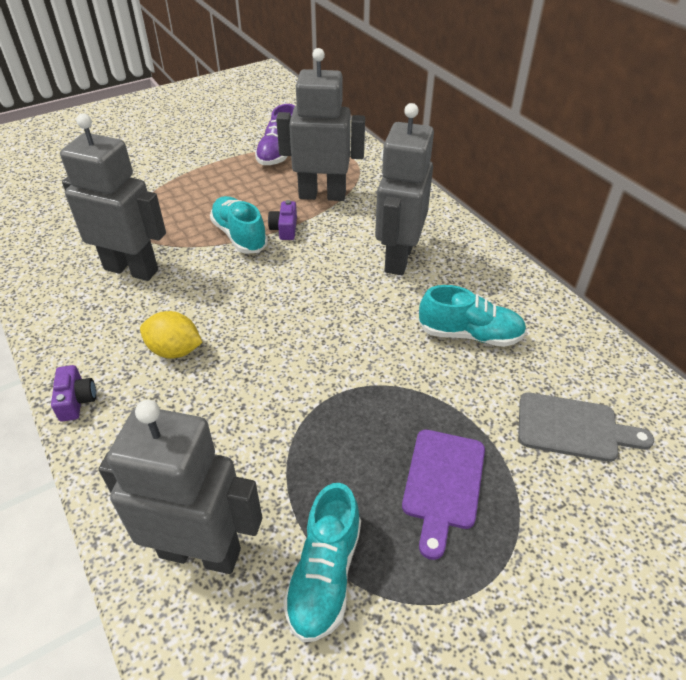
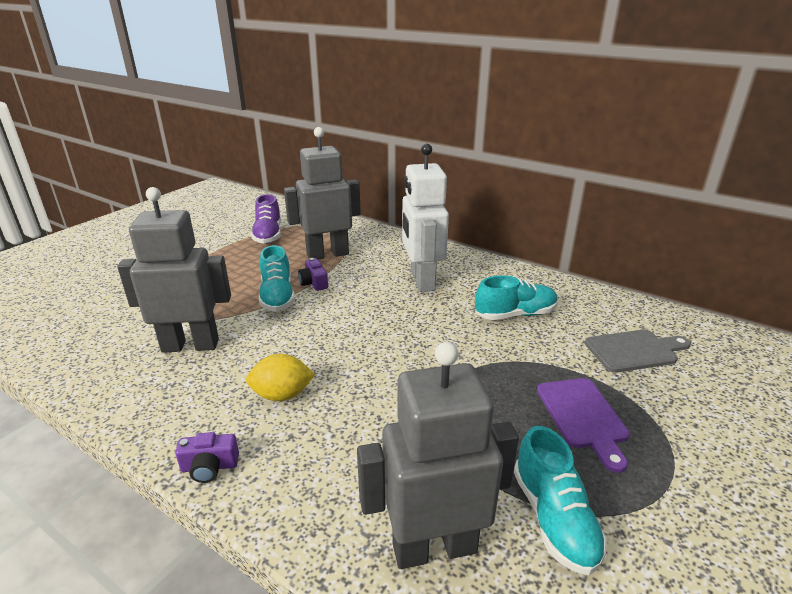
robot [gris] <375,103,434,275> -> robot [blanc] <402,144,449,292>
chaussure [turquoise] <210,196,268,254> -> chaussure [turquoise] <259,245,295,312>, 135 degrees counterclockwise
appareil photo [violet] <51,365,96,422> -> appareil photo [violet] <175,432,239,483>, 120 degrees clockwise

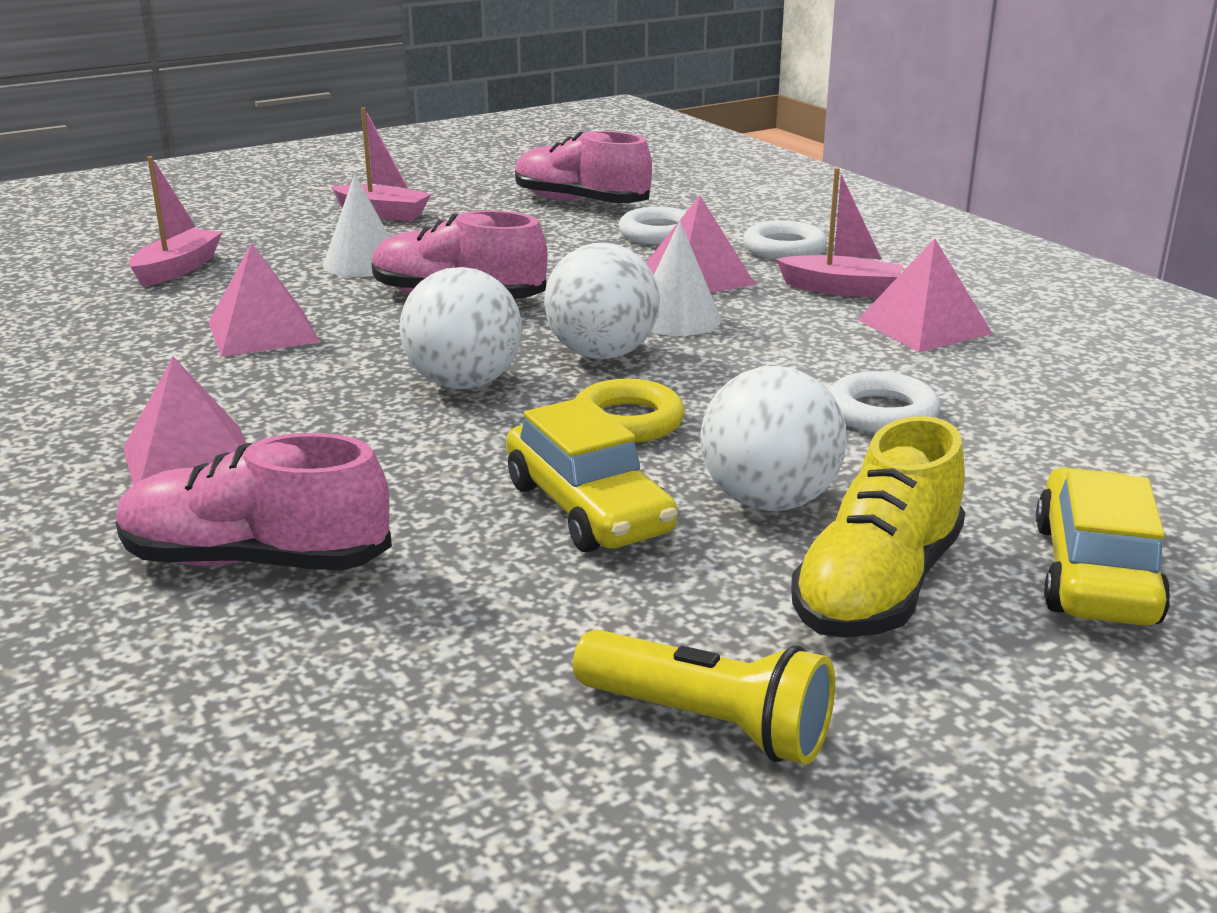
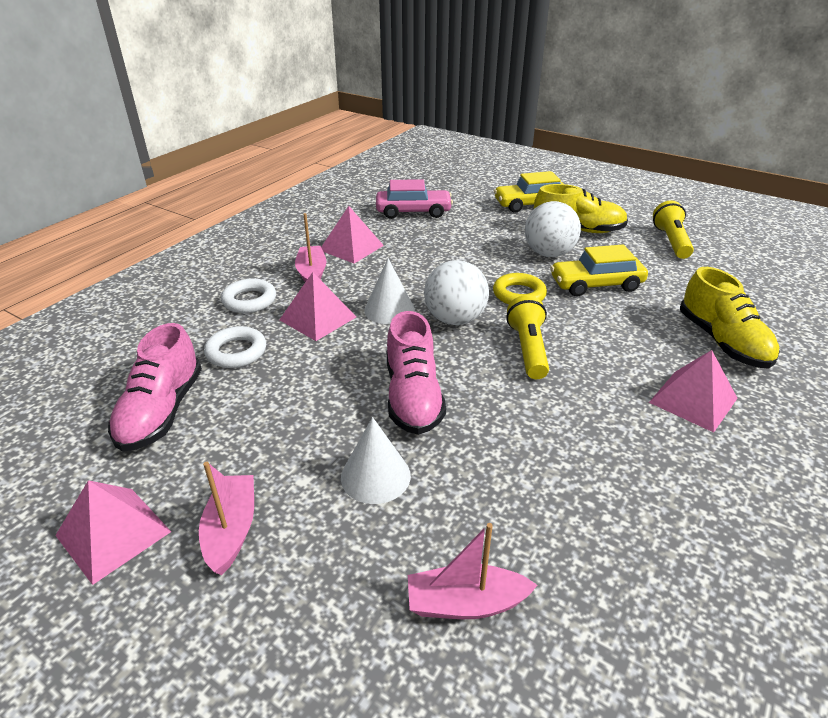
pyramide [rose] <208,243,320,357> -> pyramide [rose] <55,480,171,585>, moved
balle [blanc] <399,267,522,389> -> lampe de poche [jaune] <506,295,549,379>
anneau [blanc] <829,371,940,433> -> none
voiture [jaune] <506,397,678,553> -> voiture [jaune] <550,245,648,297>, 135 degrees counterclockwise
chaussure [rose] <116,433,392,570> -> chaussure [jaune] <680,267,780,369>
none -> voiture [rose] <376,179,453,219>

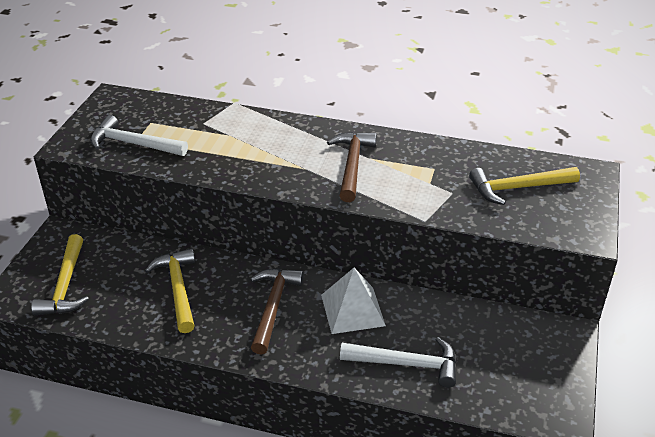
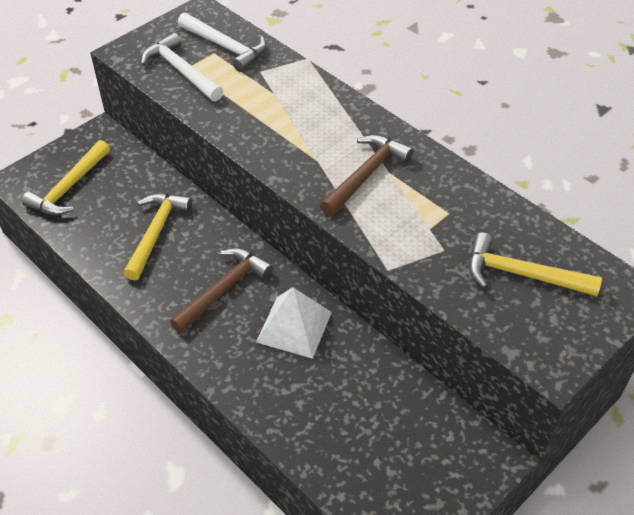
marteau [blanc] <340,337,456,388> -> marteau [blanc] <178,13,266,72>, moved

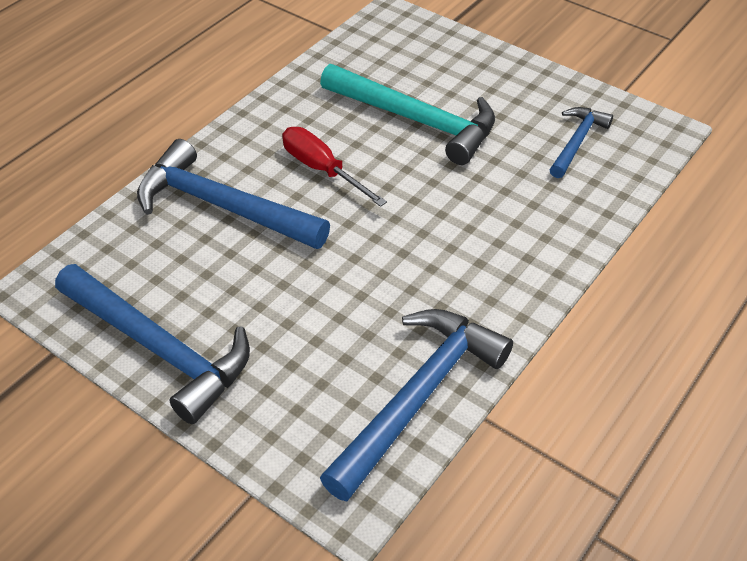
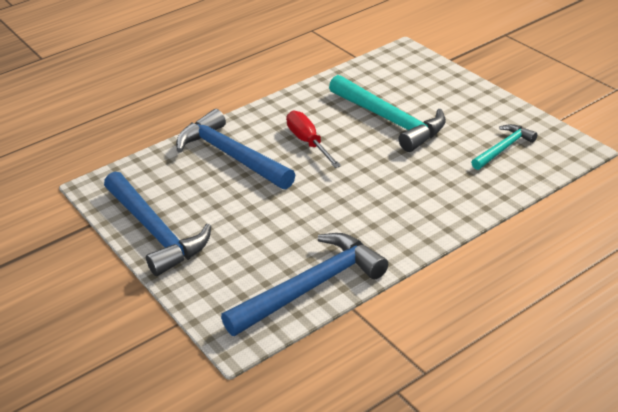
marteau [bleu] <549,107,613,178> -> marteau [turquoise] <471,124,538,170>

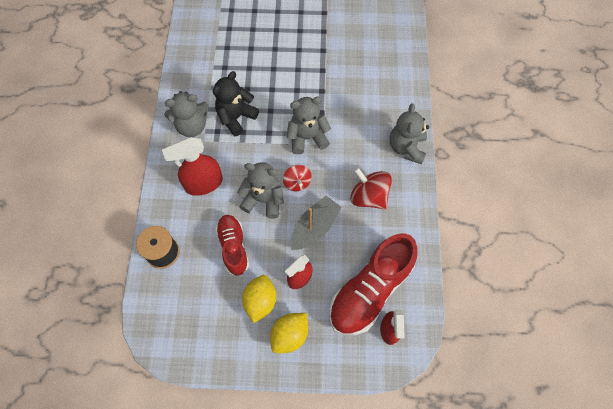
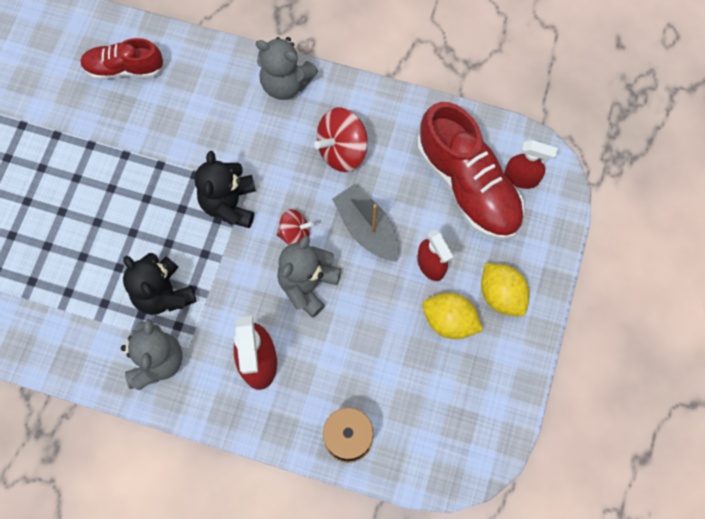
ours en peluche [gris] <287,97,331,154> -> ours en peluche [noir] <195,151,256,228>
chaussure [rouge] <215,215,249,276> -> chaussure [rouge] <80,38,164,80>, moved

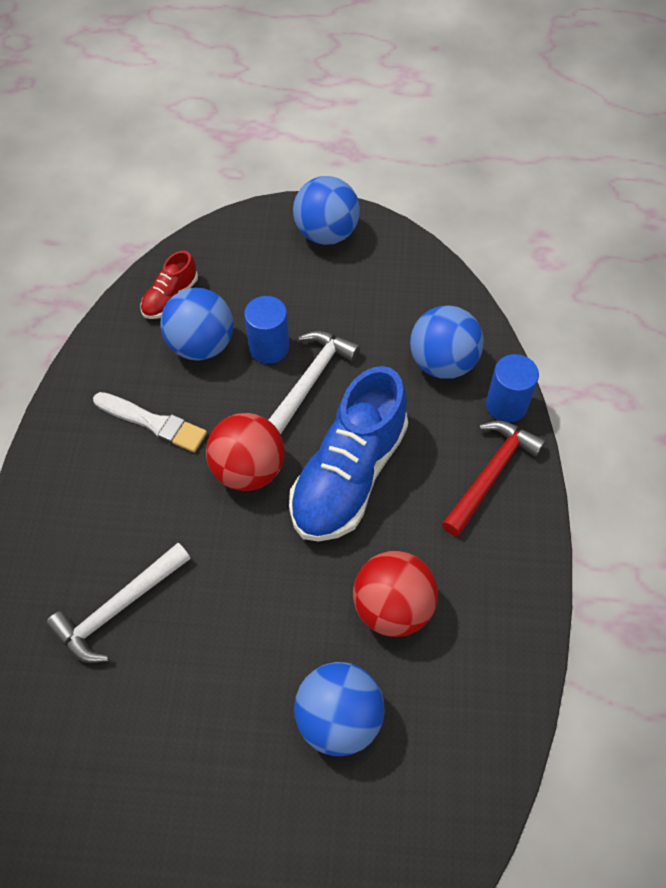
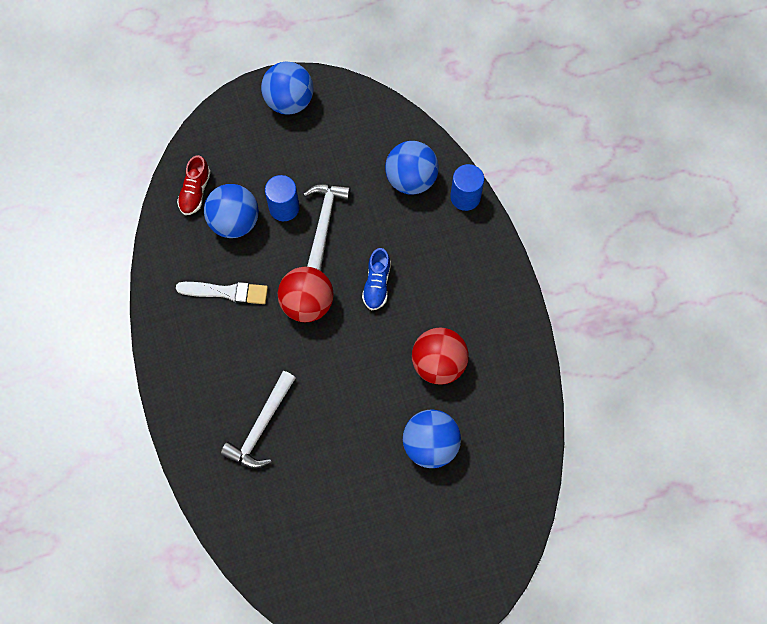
chaussure [bleu] <289,366,408,542> -> chaussure [bleu] <362,248,391,310>, x0.47
marteau [rouge] <442,421,546,536> -> none

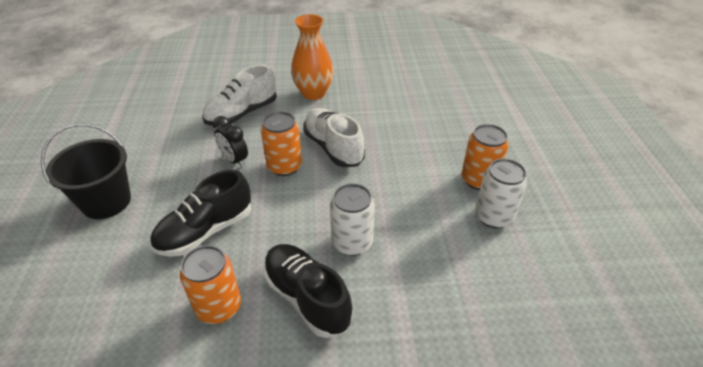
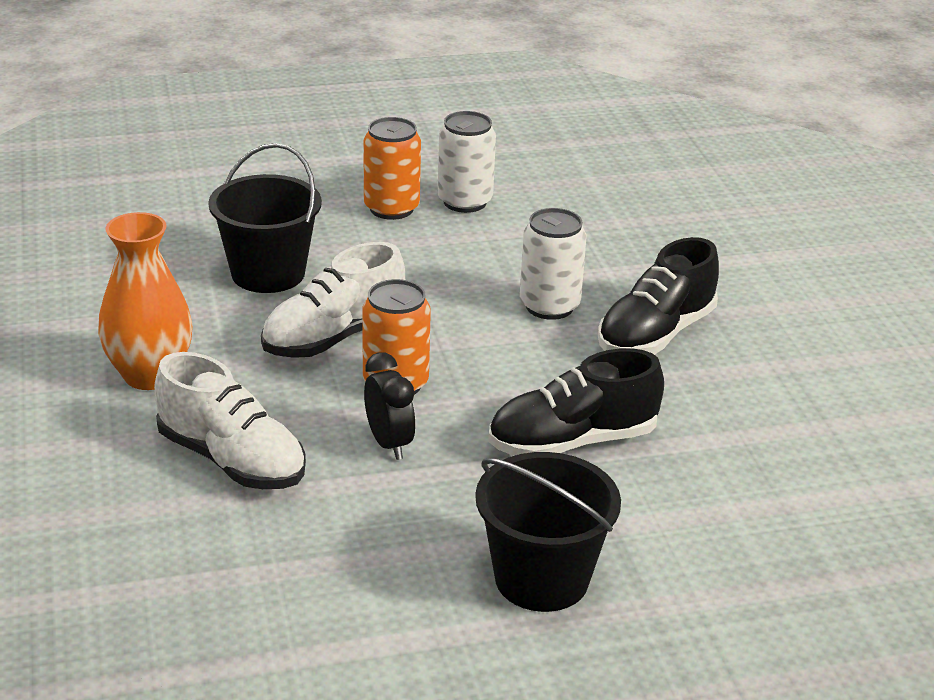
réveil [noir] <213,116,248,167> -> réveil [noir] <364,352,416,460>, 60 degrees counterclockwise
chaussure [noir] <150,170,251,257> -> chaussure [noir] <488,348,664,456>, 120 degrees clockwise
canette [orange] <180,245,241,324> -> none
none -> seau [noir] <208,143,322,293>

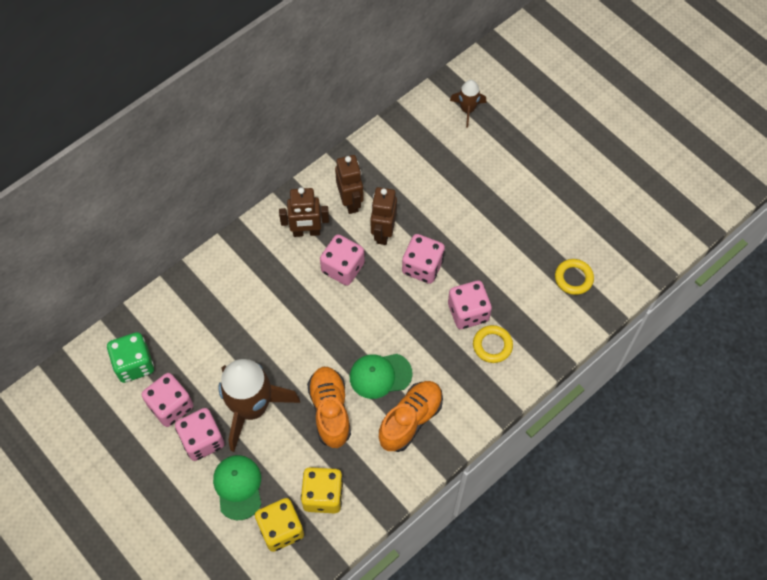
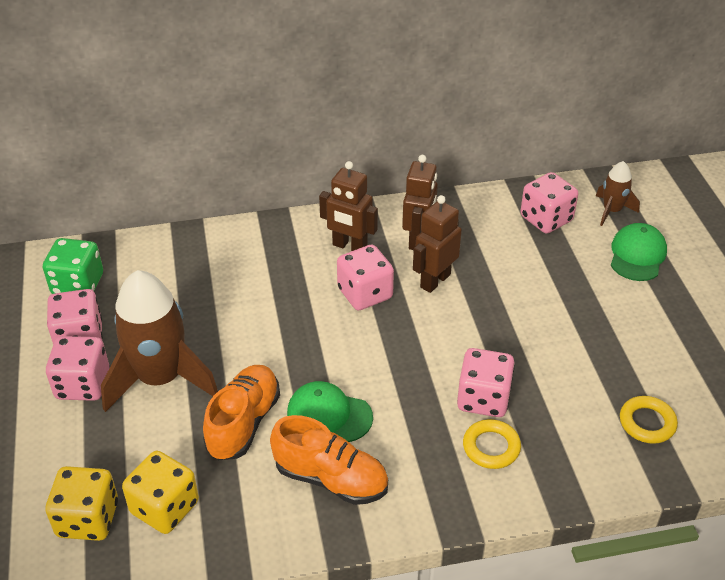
dé [rose] <402,234,445,284> -> dé [rose] <520,172,578,234>, moved
chaussure [orange] <379,381,443,452> -> chaussure [orange] <270,415,388,505>, 45 degrees clockwise
casquette [vert] <213,455,261,520> -> casquette [vert] <611,223,667,281>, moved

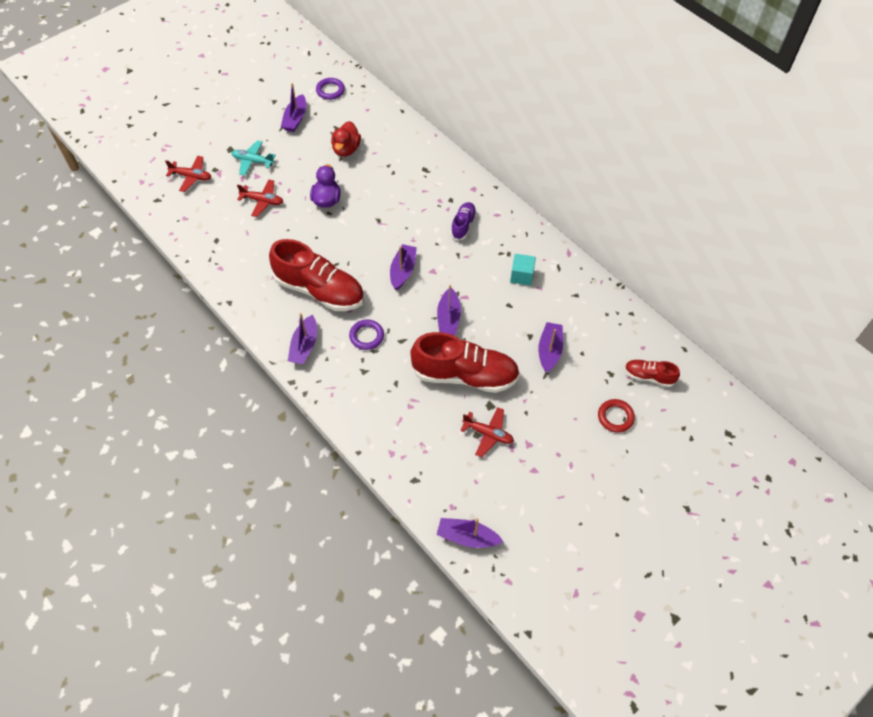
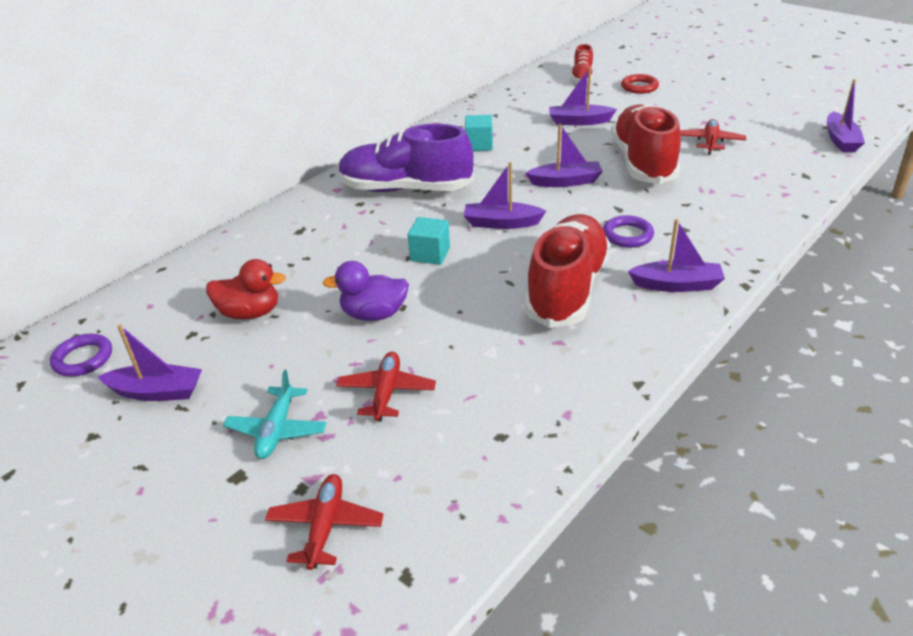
chaussure [violet] <451,202,477,240> -> chaussure [violet] <339,124,474,192>, x2.04
none -> cube [turquoise] <408,217,450,265>

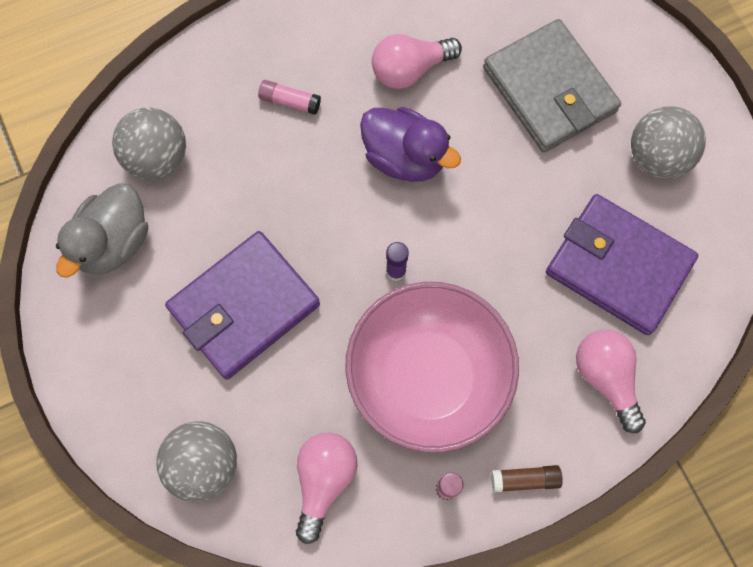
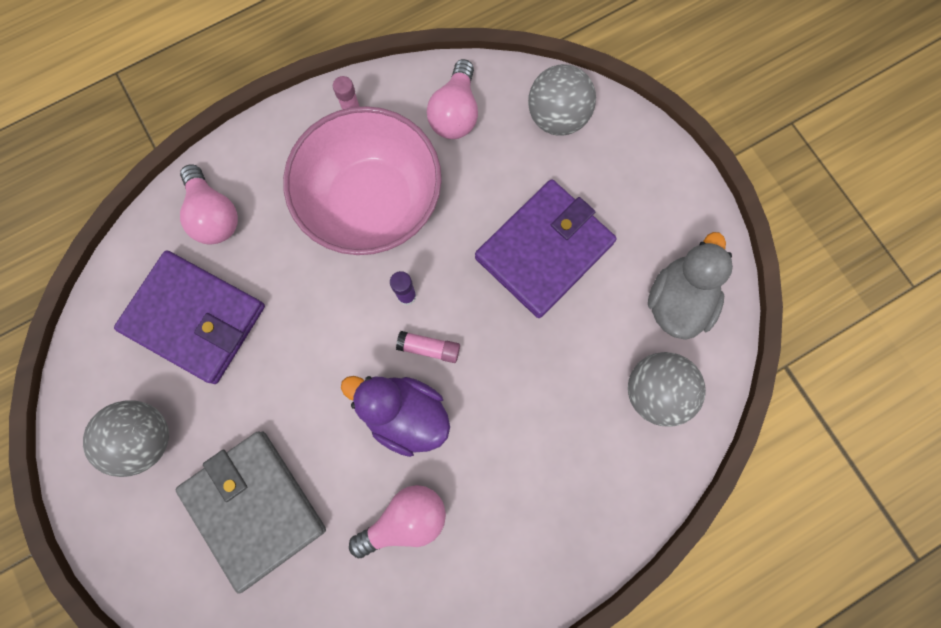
bâton de colle [rose] <258,80,321,115> -> bâton de colle [rose] <396,331,460,363>, moved
bâton de colle [marron] <491,465,563,492> -> none

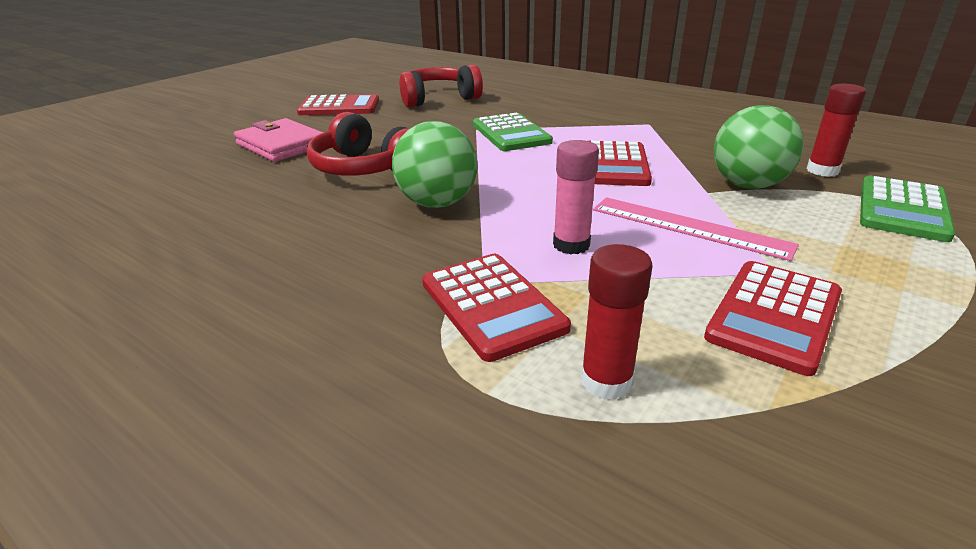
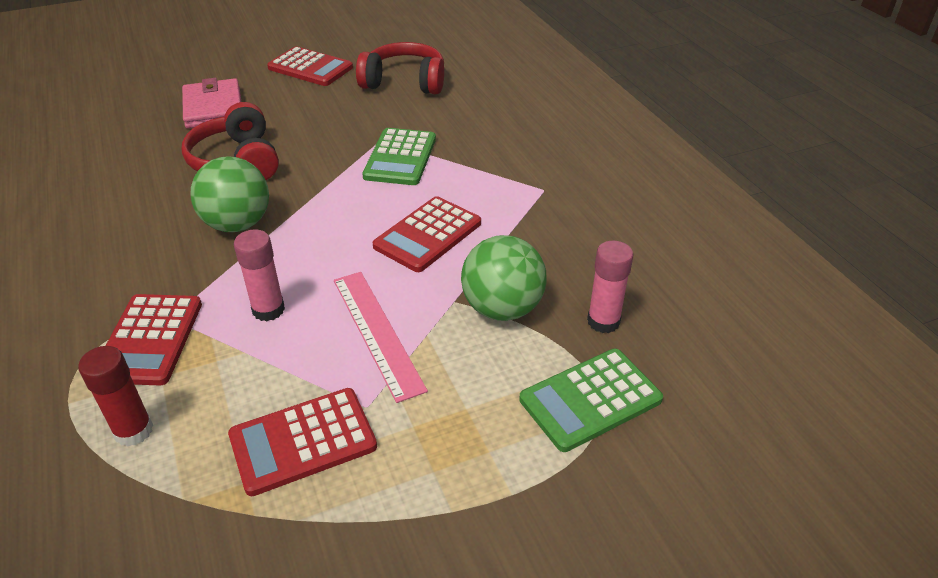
bâton de colle [rouge] <806,84,866,177> -> bâton de colle [rose] <587,241,633,333>

